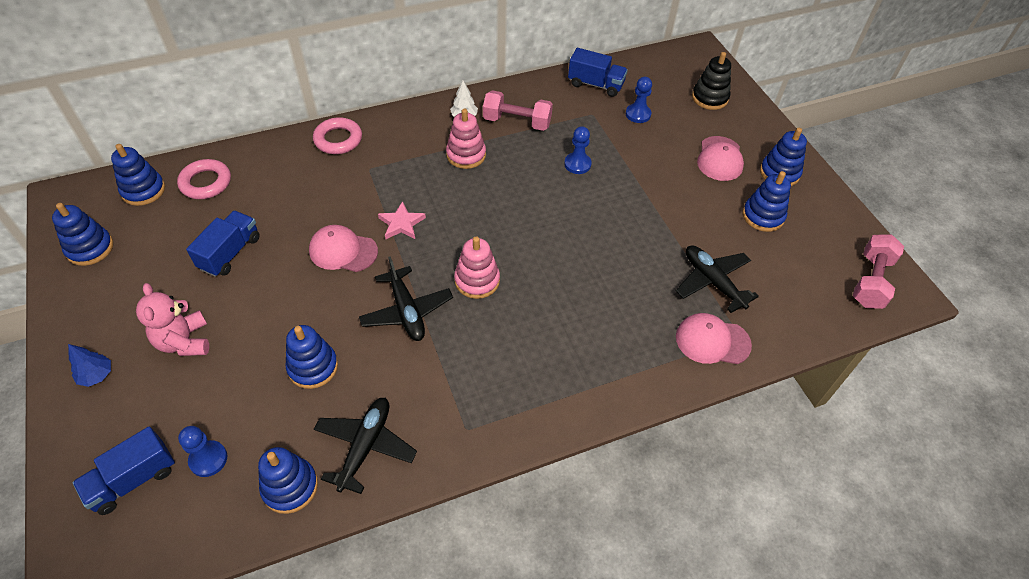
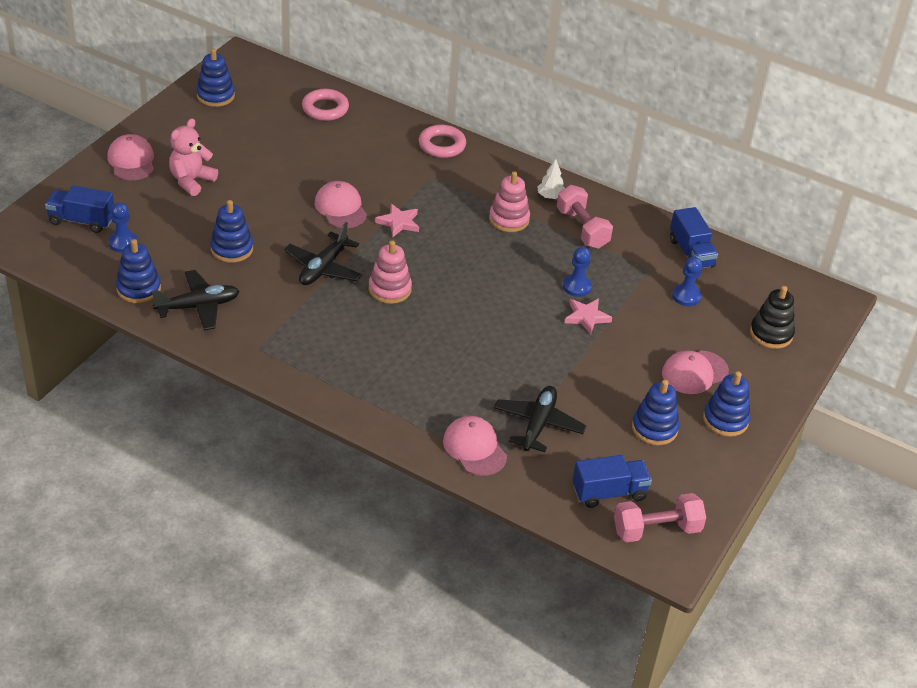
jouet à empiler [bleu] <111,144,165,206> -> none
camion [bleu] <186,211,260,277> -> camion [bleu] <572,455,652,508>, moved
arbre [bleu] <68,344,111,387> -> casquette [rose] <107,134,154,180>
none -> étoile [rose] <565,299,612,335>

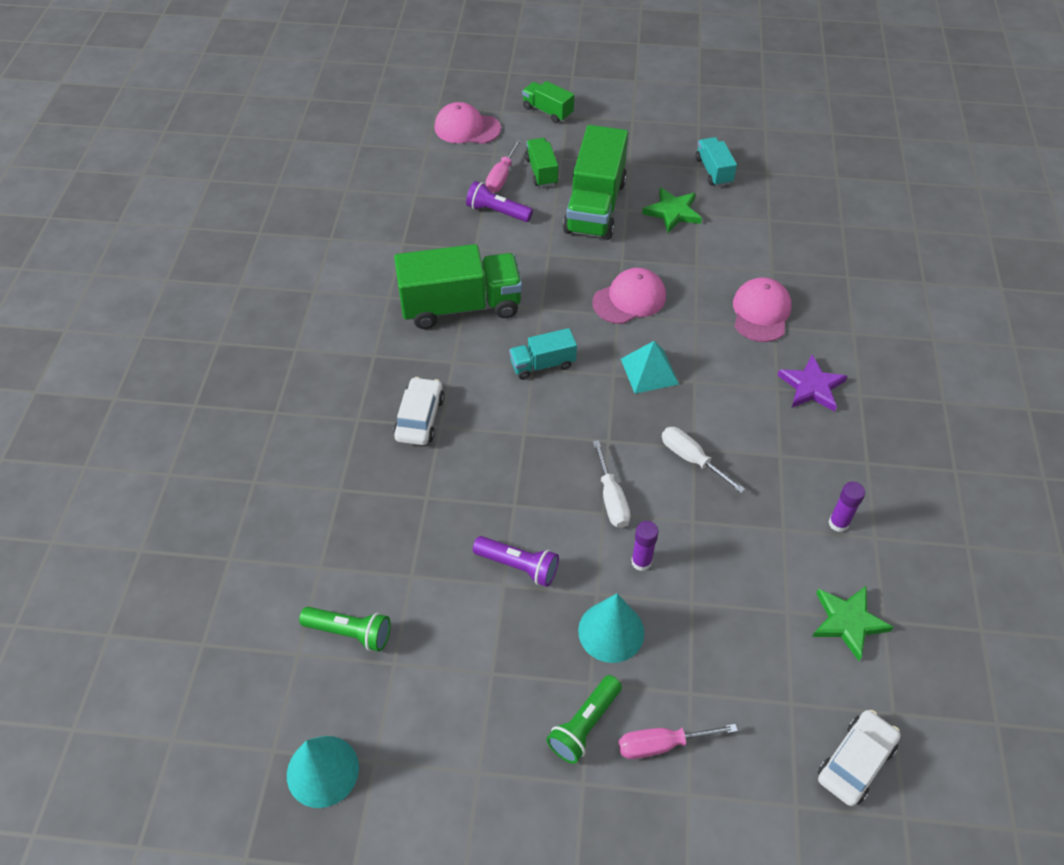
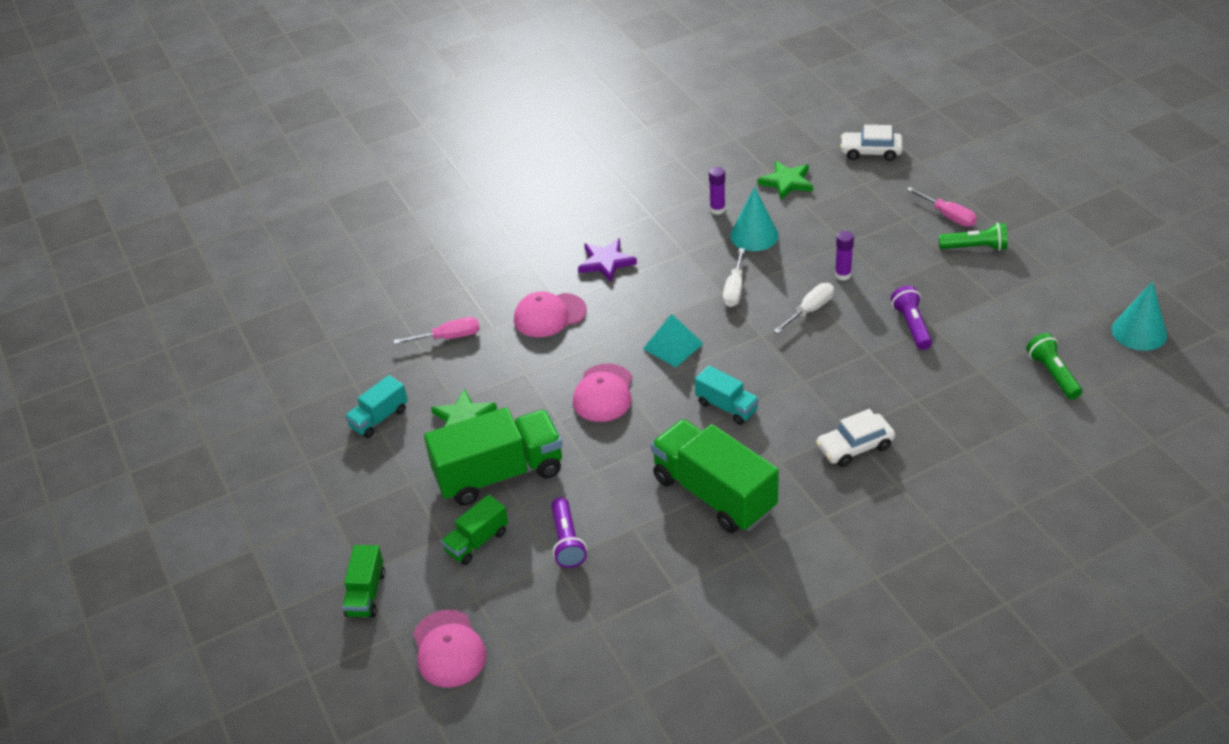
tournevis [rose] <486,139,521,193> -> tournevis [rose] <393,317,480,344>, moved
casquette [rose] <592,268,666,324> -> casquette [rose] <573,364,632,422>, 105 degrees counterclockwise
cône [turquoise] <578,594,644,663> -> cône [turquoise] <730,187,779,251>, moved

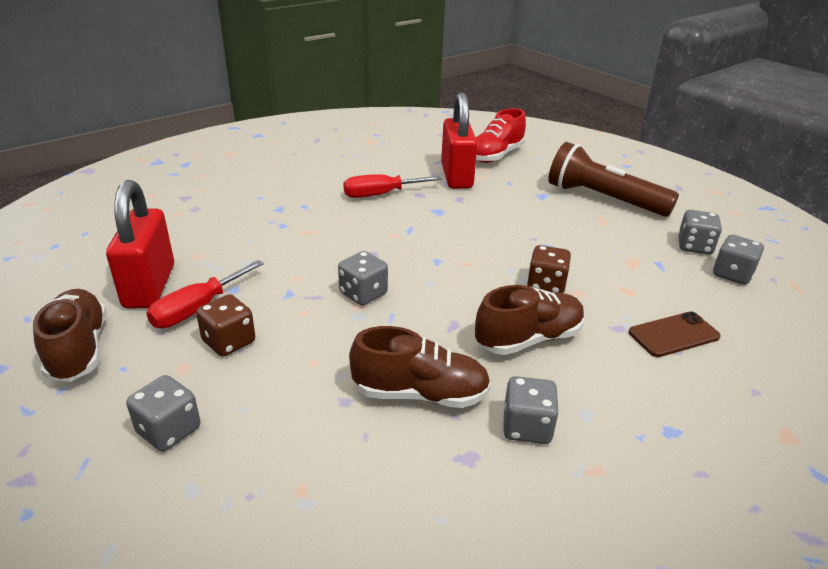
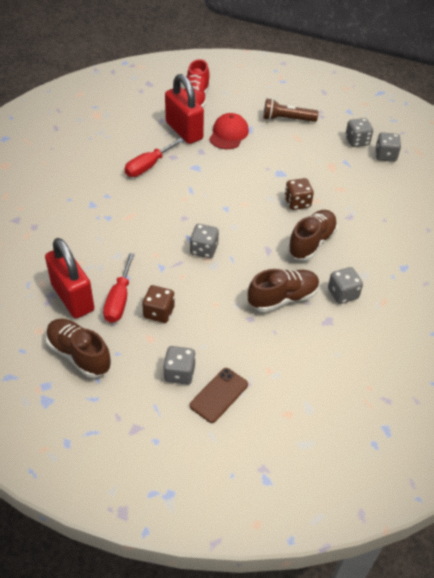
lampe de poche [marron] <548,142,679,217> -> lampe de poche [marron] <263,98,318,122>, x0.64
téléphone [marron] <629,311,721,357> -> téléphone [marron] <190,368,248,423>, moved
none -> casquette [rouge] <209,113,249,149>

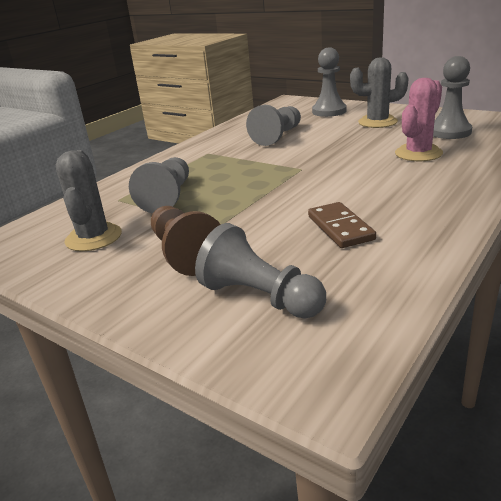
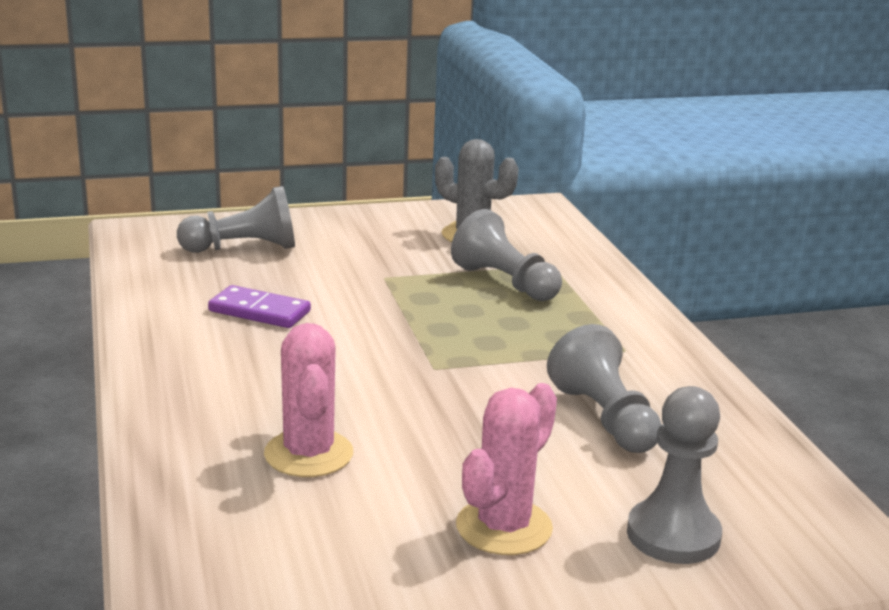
pion [gris] <433,56,472,139> -> none
cactus [gris] <350,57,409,128> -> cactus [rose] <456,383,557,555>
domino [marron] <308,202,376,248> -> domino [violet] <208,285,311,328>
pion [marron] <151,206,221,276> -> none

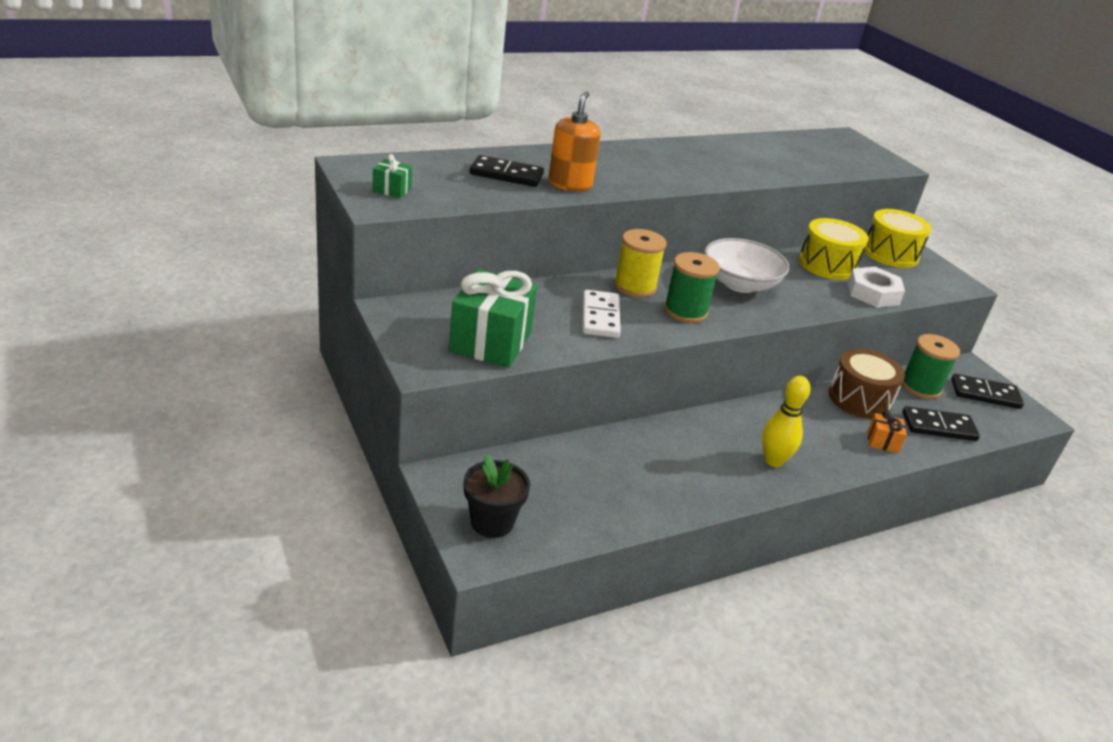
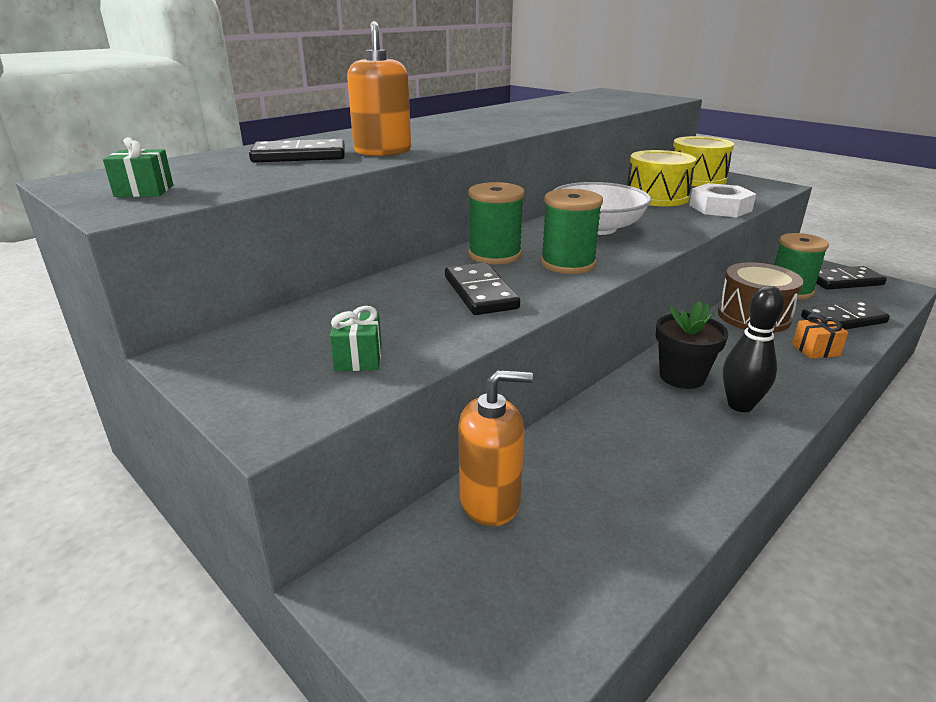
bobine [jaune] <614,229,667,298> -> bobine [vert] <468,182,524,265>
cadeau [vert] <449,269,537,368> -> cadeau [vert] <330,306,382,371>, x0.45
domino [blanc] <583,290,621,338> -> domino [noir] <445,262,520,315>
quille [jaune] <762,376,811,467> -> quille [noir] <723,286,784,412>
pot de fleurs [noir] <464,454,530,538> -> pot de fleurs [noir] <656,300,728,389>, moved
none -> distributeur de savon [orange] <459,370,533,526>

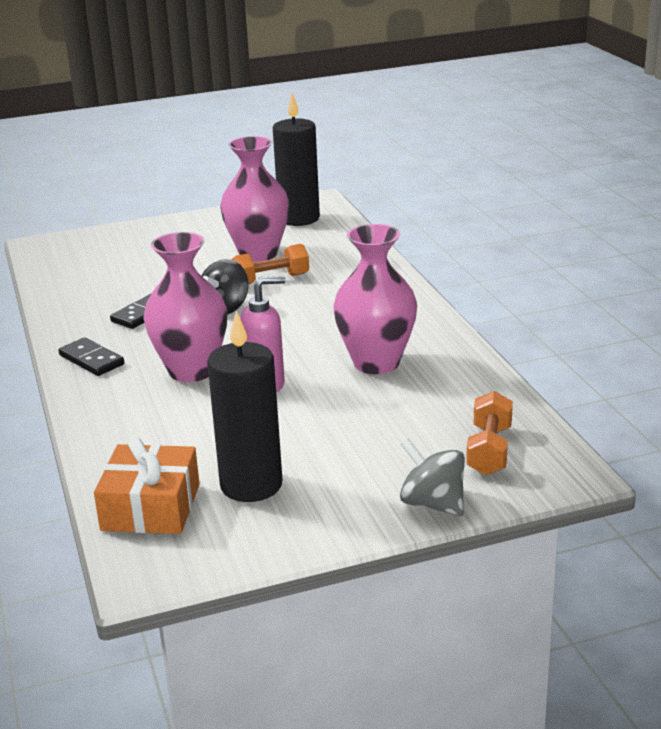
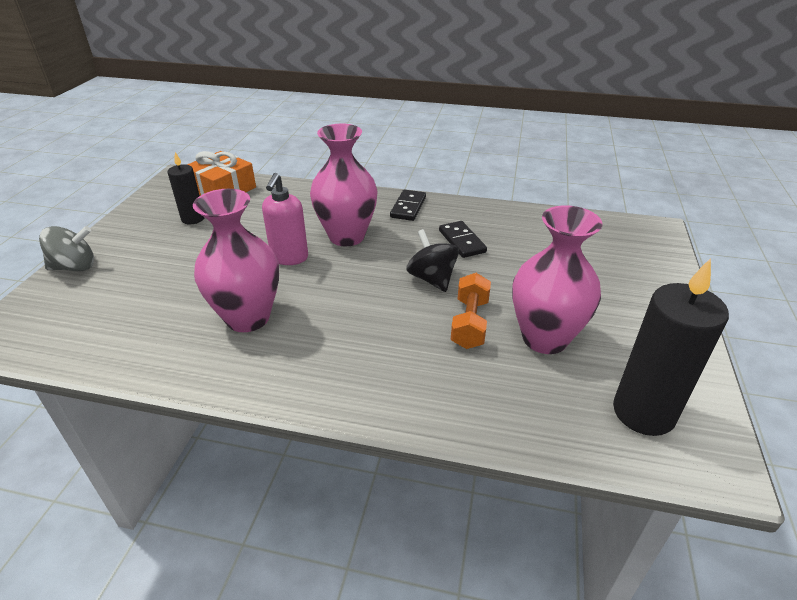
bougie [noir] <207,311,283,502> -> bougie [noir] <167,152,205,224>, x0.58
domino [noir] <58,337,124,376> -> domino [noir] <390,190,426,221>, 60 degrees counterclockwise
haltère [orange] <466,391,513,475> -> none

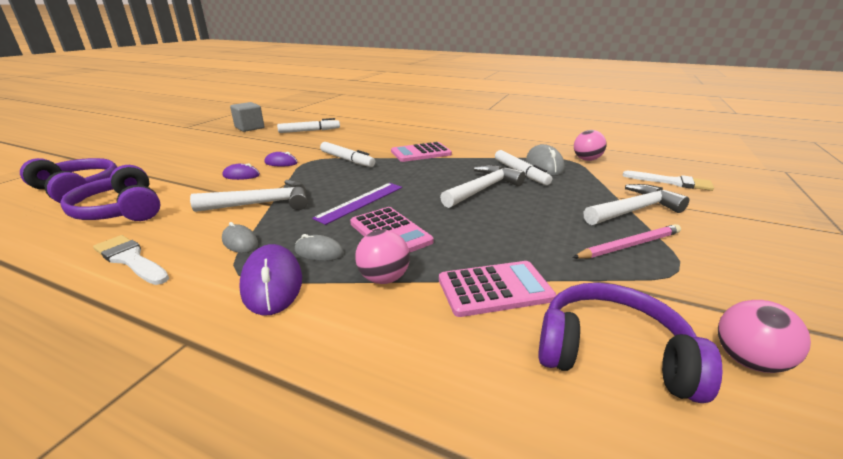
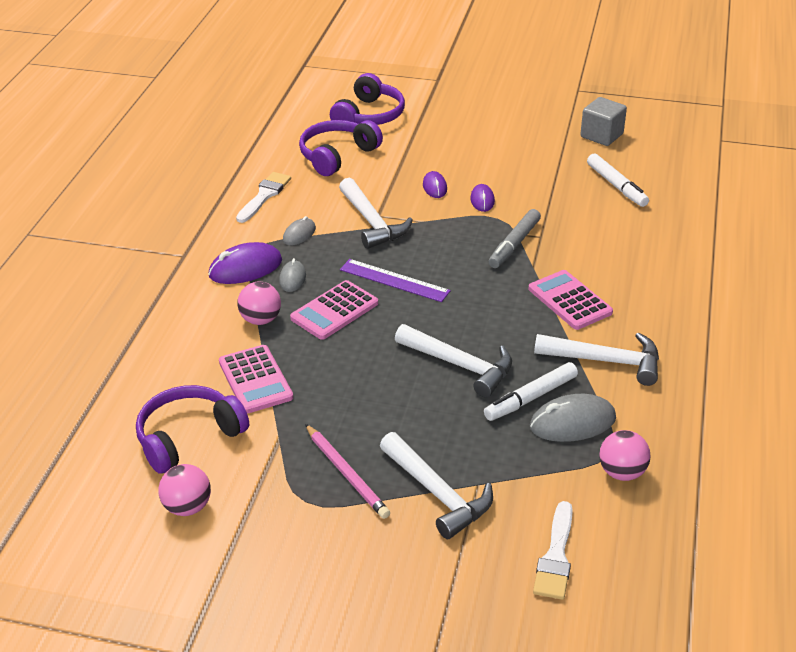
feutre [blanc] <320,142,375,167> -> feutre [gris] <488,209,541,268>
casque audio [violet] <538,283,722,403> -> casque audio [violet] <136,385,249,474>, 135 degrees counterclockwise
none -> marteau [blanc] <534,332,659,386>

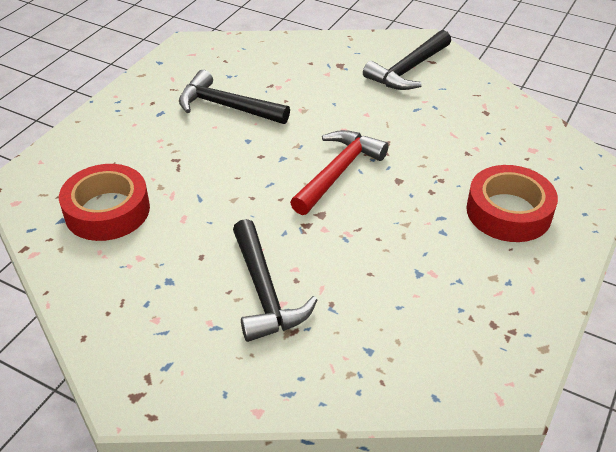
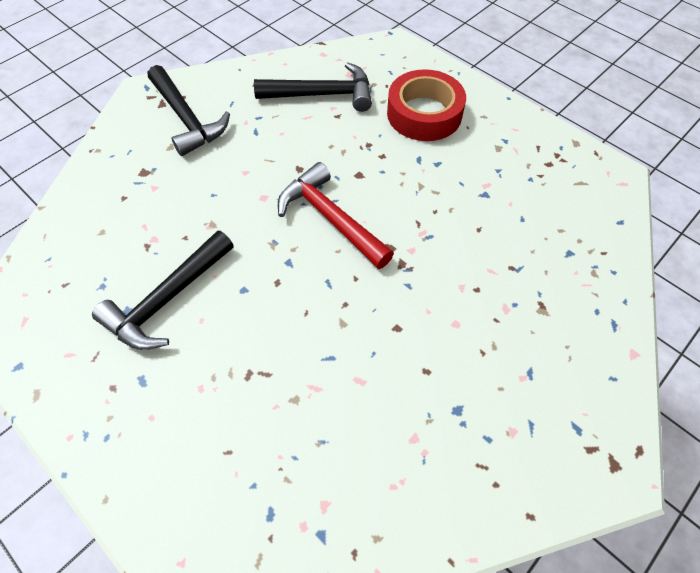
ruban adhésif [rouge] <59,164,150,241> -> none
marteau [noir] <233,219,318,342> -> marteau [noir] <254,62,372,112>, moved

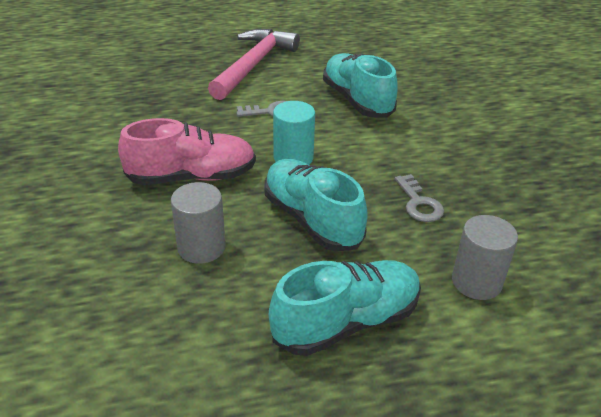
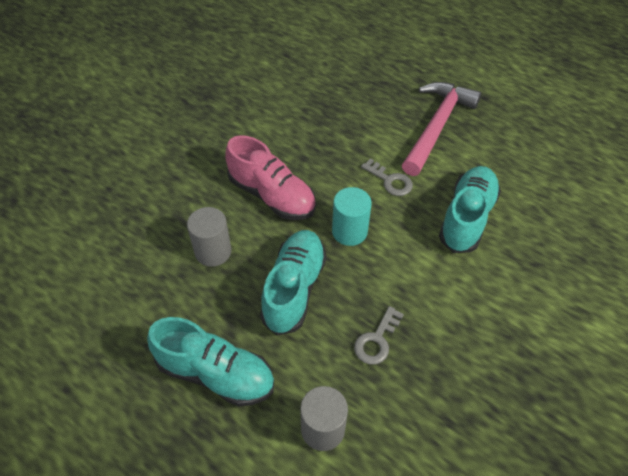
marteau [rose] <208,29,300,100> -> marteau [rose] <402,82,481,176>, 45 degrees counterclockwise

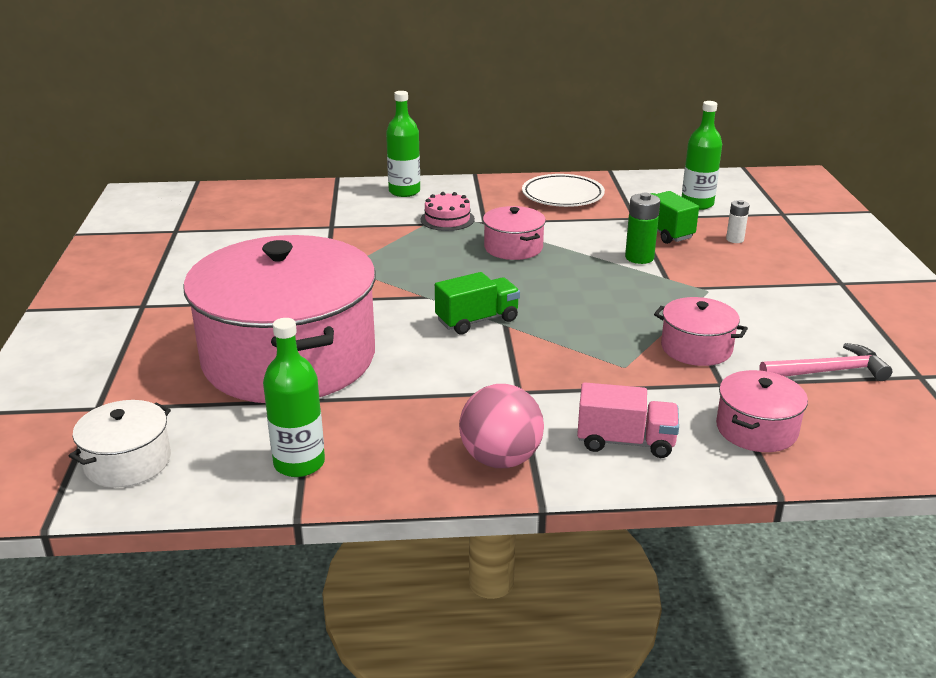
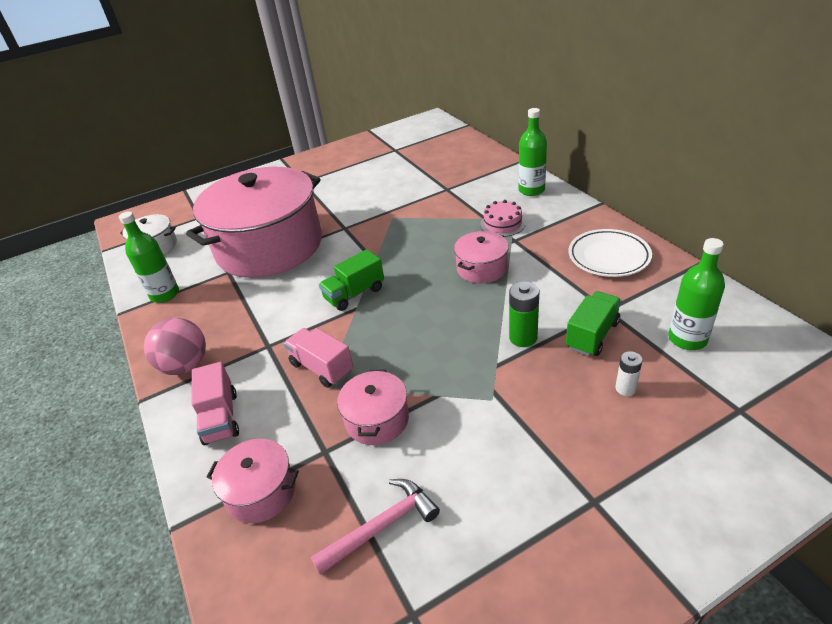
camion [vert] <435,272,520,335> -> camion [vert] <319,249,384,311>, 105 degrees clockwise
marteau [rose] <759,343,892,381> -> marteau [rose] <310,479,440,575>, 90 degrees counterclockwise
none -> camion [rose] <284,328,353,388>

